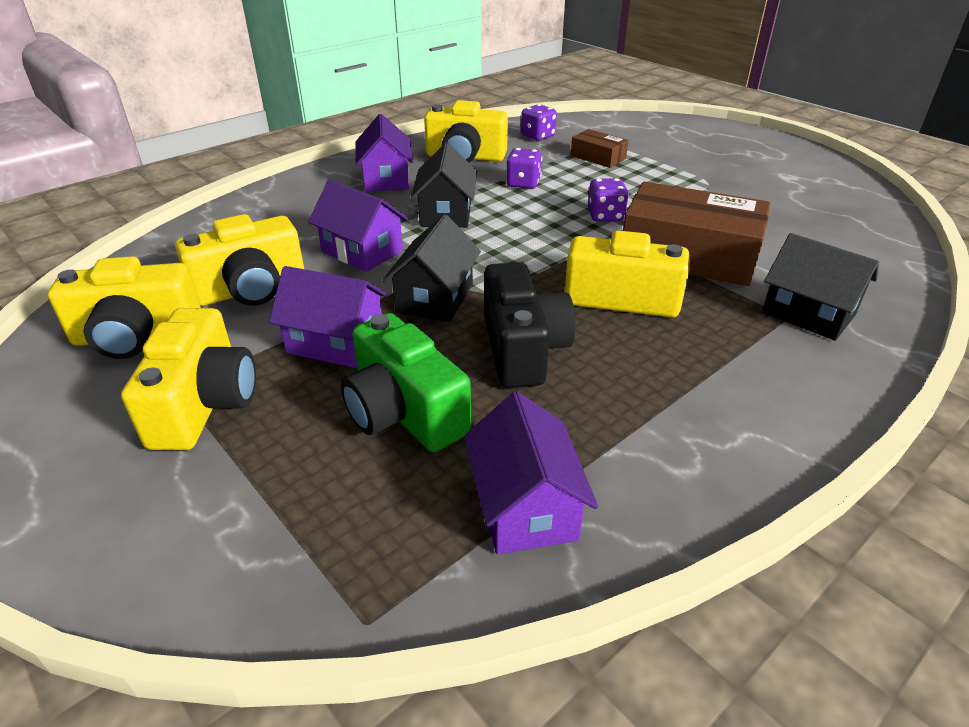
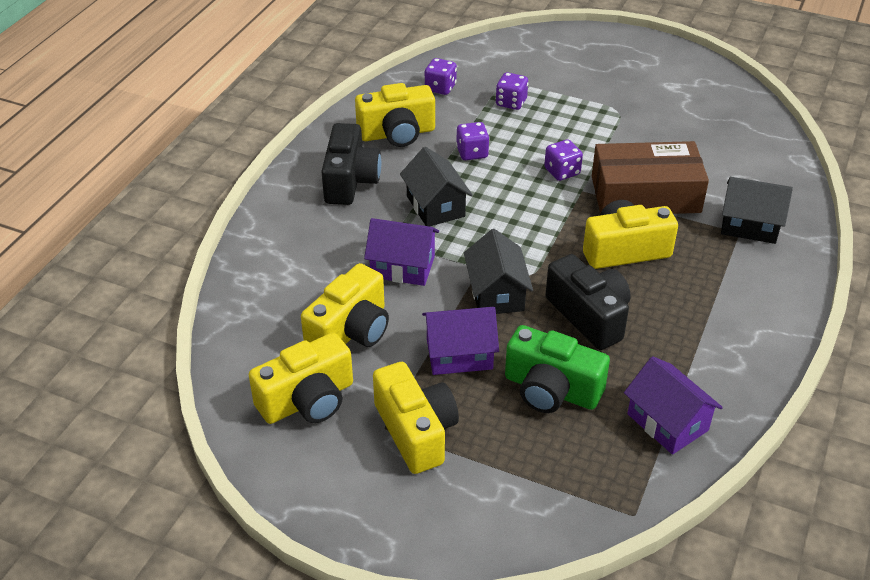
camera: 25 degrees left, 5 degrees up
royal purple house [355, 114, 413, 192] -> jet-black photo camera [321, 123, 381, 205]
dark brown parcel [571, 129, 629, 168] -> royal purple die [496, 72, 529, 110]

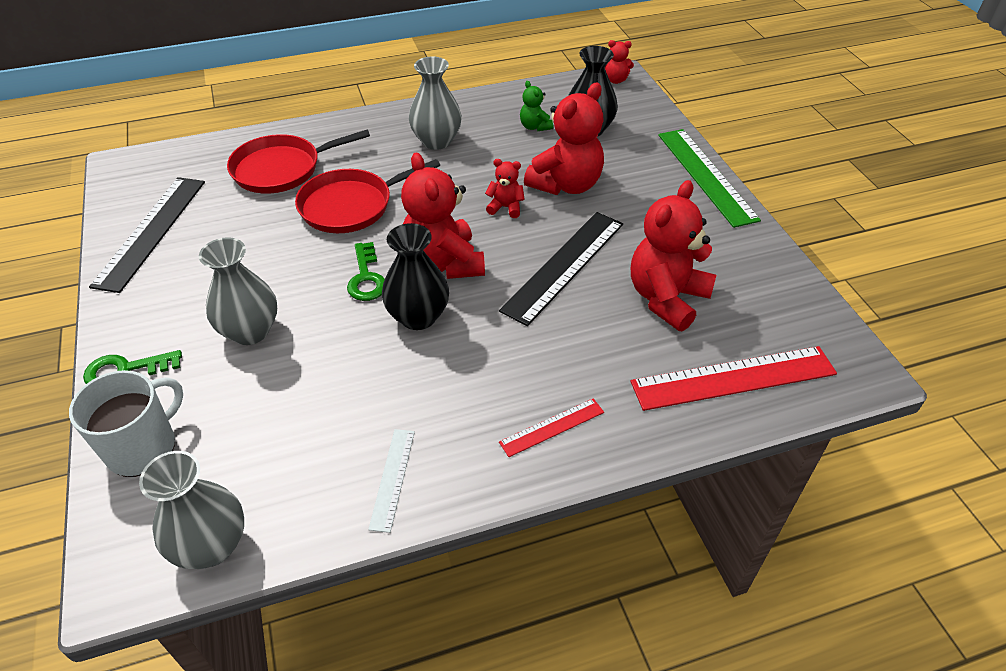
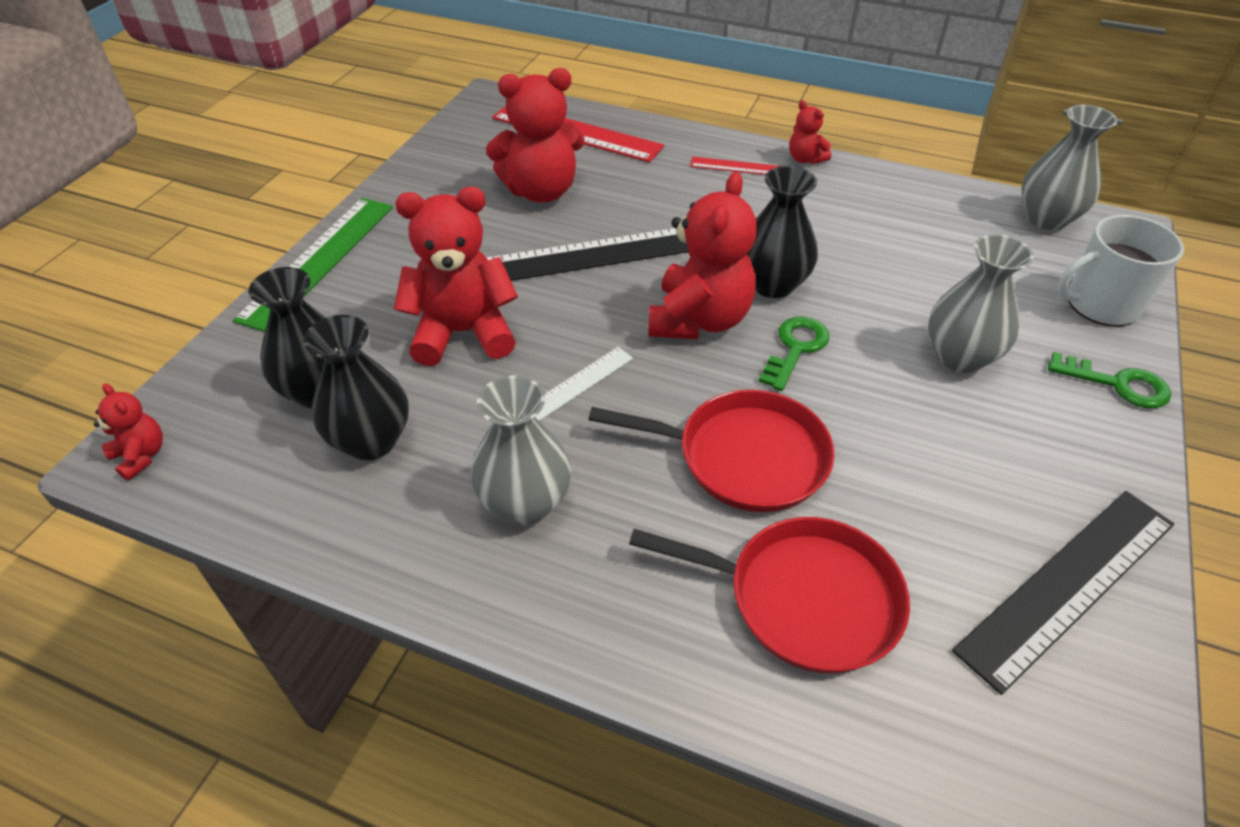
camera: 140 degrees left, 0 degrees up
green teddy bear [520, 81, 553, 131] -> jet-black tall vase [303, 315, 409, 460]
white straightedge [368, 429, 415, 533] -> white straightedge [535, 347, 633, 421], moved
scarlet teddy bear [485, 159, 525, 218] -> scarlet teddy bear [789, 100, 831, 164], moved

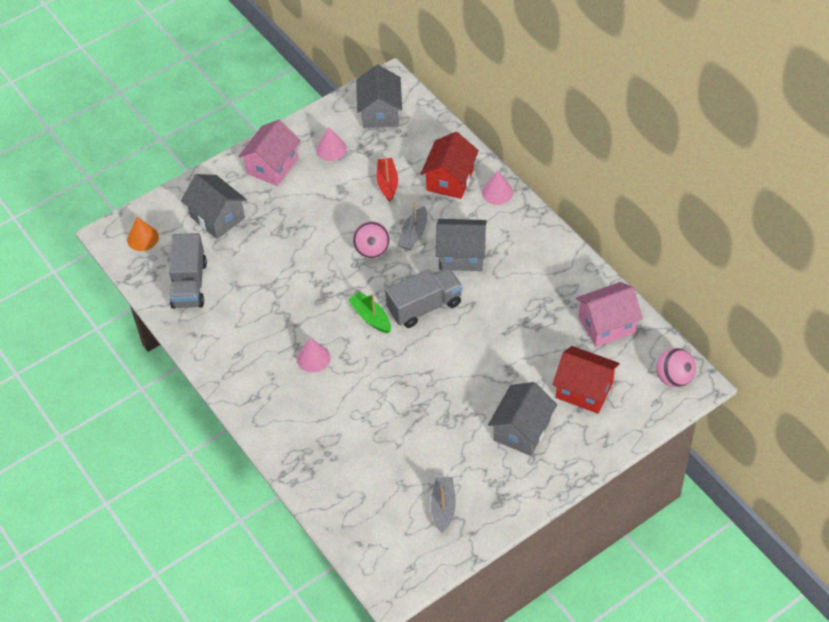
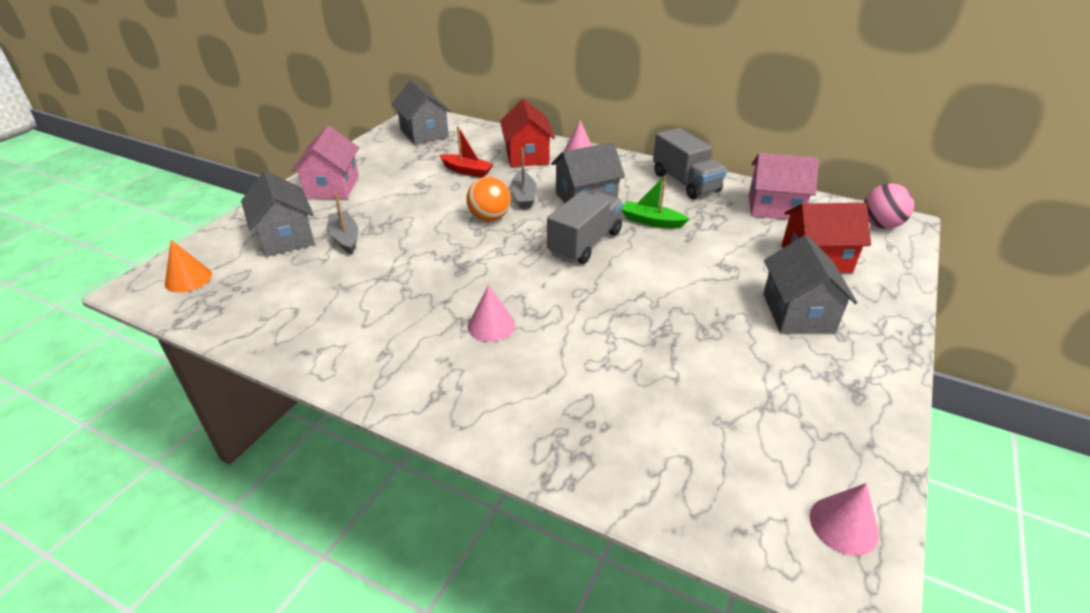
camera: 30 degrees left, 15 degrees down
gray house [181, 174, 247, 239] -> gray house [241, 171, 315, 257], 45 degrees clockwise
gray boat [431, 477, 456, 533] -> gray boat [328, 193, 358, 254], moved
scarlet boat [376, 158, 398, 202] -> scarlet boat [439, 126, 494, 178], 150 degrees clockwise
pink sphere [353, 221, 390, 258] -> orange-coloured sphere [466, 177, 511, 221]
green boat [348, 291, 391, 333] -> green boat [621, 176, 689, 229], moved
gray toy truck [169, 233, 207, 309] -> gray toy truck [653, 128, 727, 199], moved
pink house [576, 282, 643, 347] -> pink house [749, 153, 819, 220], 60 degrees clockwise
pink cone shape [316, 127, 347, 161] -> pink cone shape [810, 483, 879, 556], moved

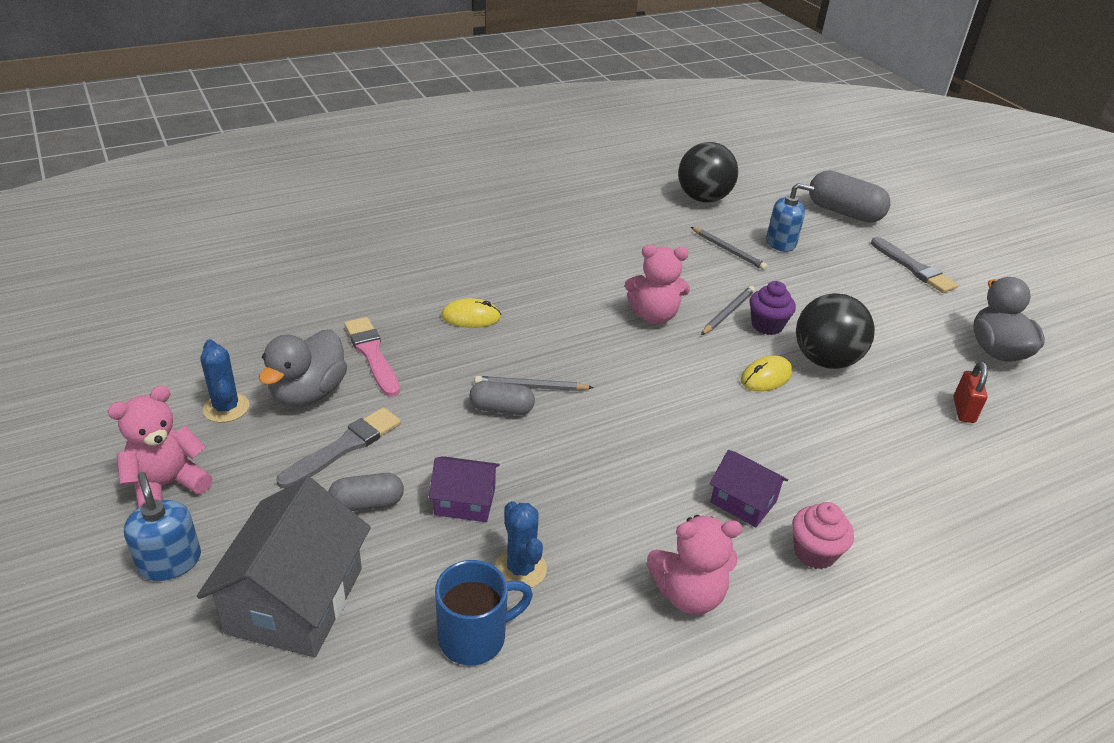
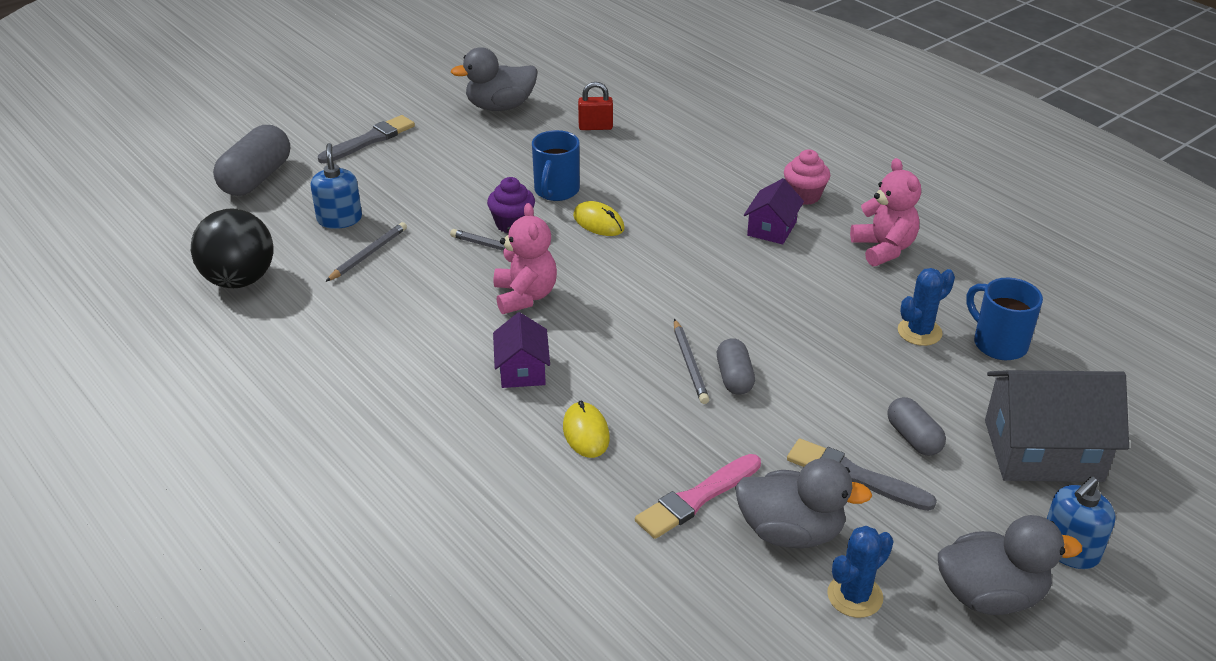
camera: 100 degrees left, 0 degrees up
royal purple house [429, 456, 500, 522] -> royal purple house [493, 312, 550, 388], moved
jet-black sphere [796, 293, 875, 369] -> blue coffee mug [532, 130, 580, 201]
pink teddy bear [108, 385, 212, 508] -> gray toy duck [938, 515, 1082, 615]

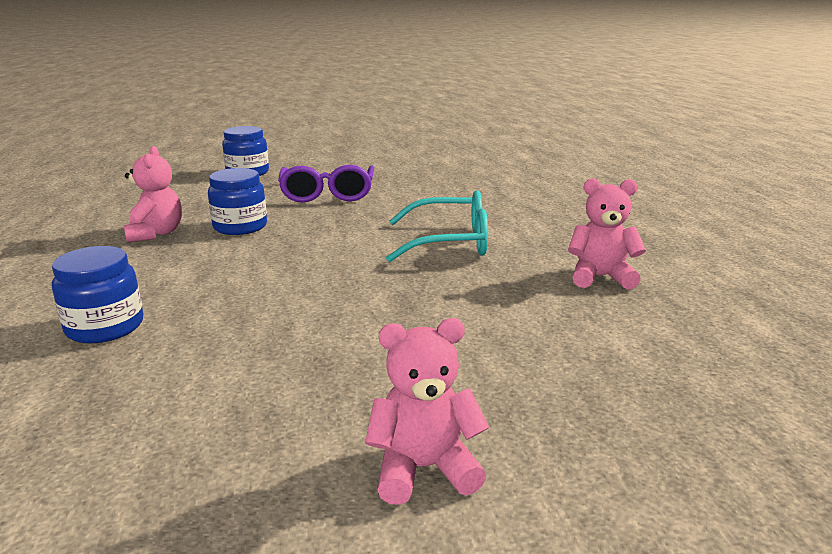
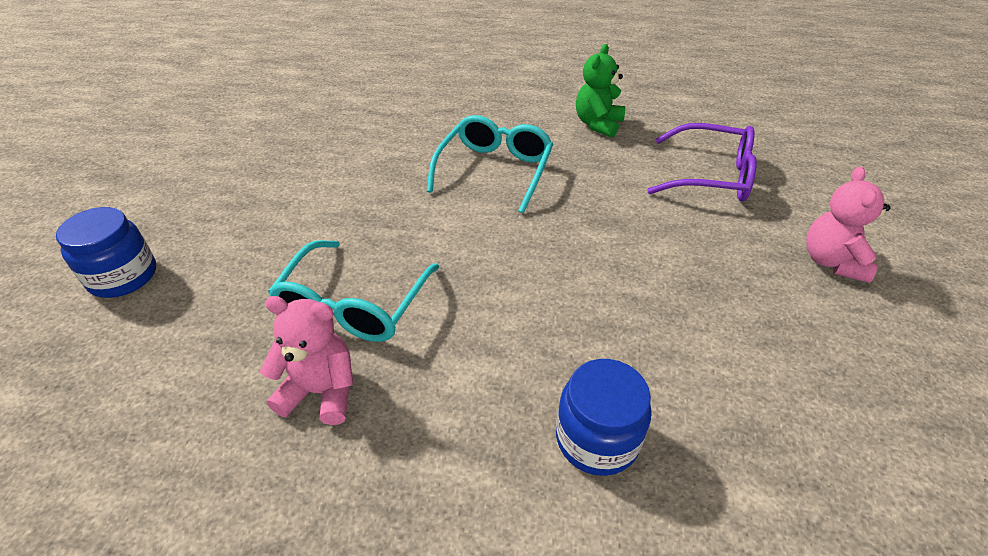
camera: 70 degrees left, 20 degrees up
blue jam jar [208, 168, 267, 235] -> aqua glasses [268, 240, 439, 342]
pink teddy bear [568, 178, 646, 289] -> green teddy bear [576, 44, 625, 138]
royal purple glasses [278, 165, 374, 202] -> royal purple glasses [647, 123, 757, 202], moved

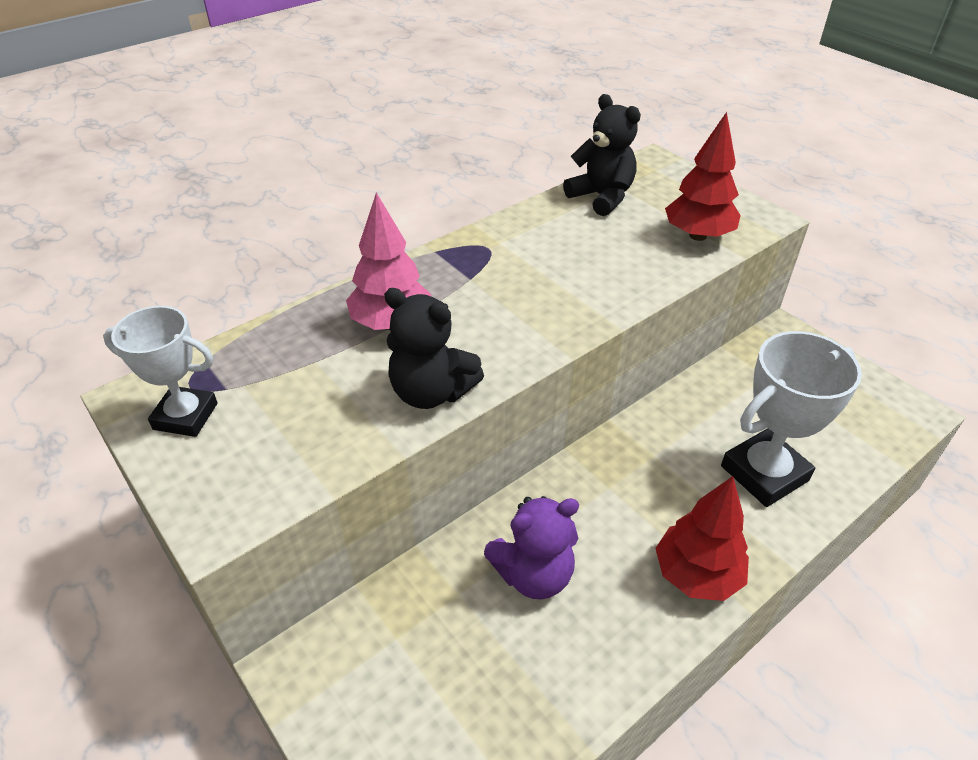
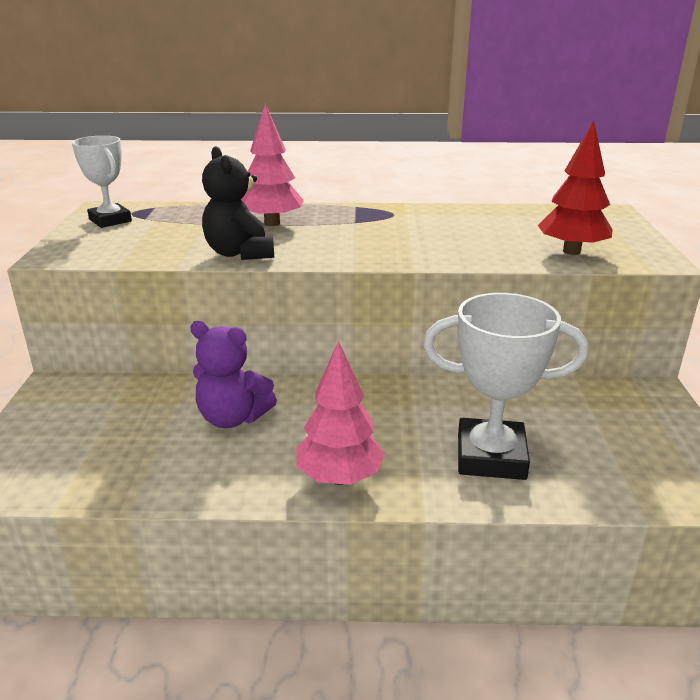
camera: 40 degrees right, 15 degrees down
scarlet toy tree [655, 476, 749, 601] -> pink toy tree [296, 341, 385, 485]
jet-black teddy bear [563, 94, 641, 216] -> none

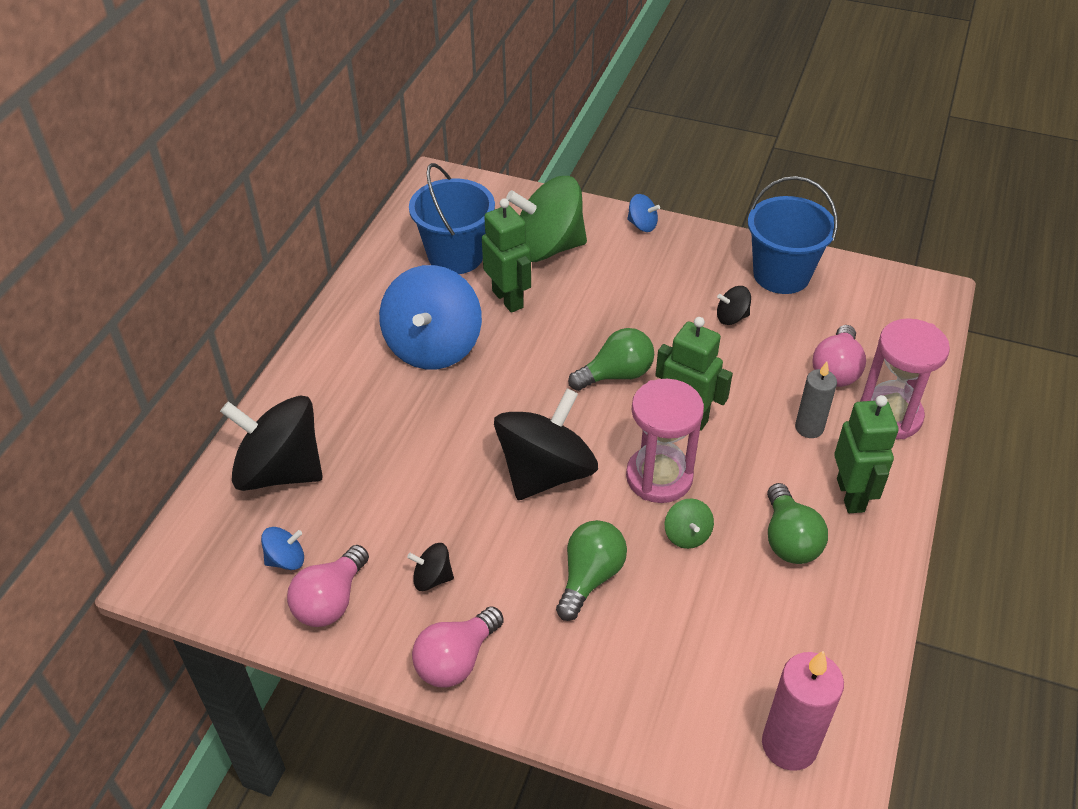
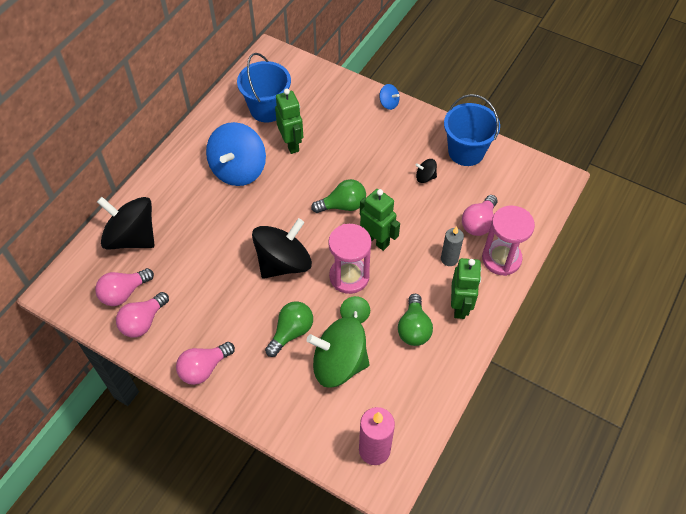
camera: 10 degrees right, 10 degrees up
blue whirligig [261, 527, 304, 570] -> pink light bulb [95, 268, 154, 306]
green whirligig [506, 176, 587, 262] -> green whirligig [306, 317, 370, 388], moved
jet-black whirligig [407, 543, 454, 591] -> none

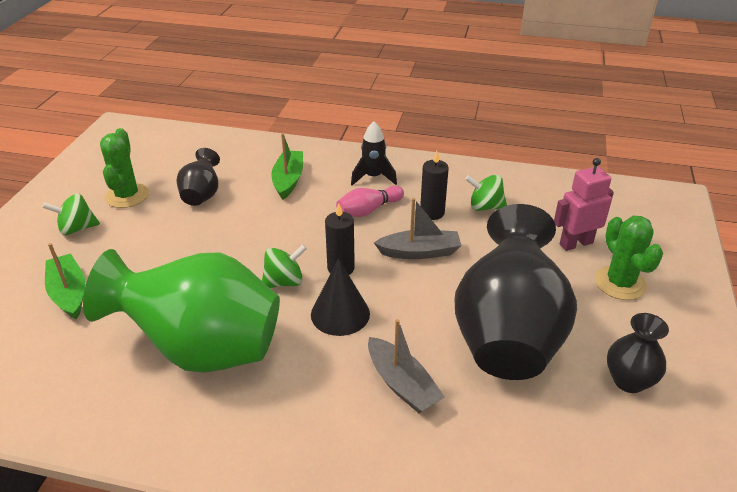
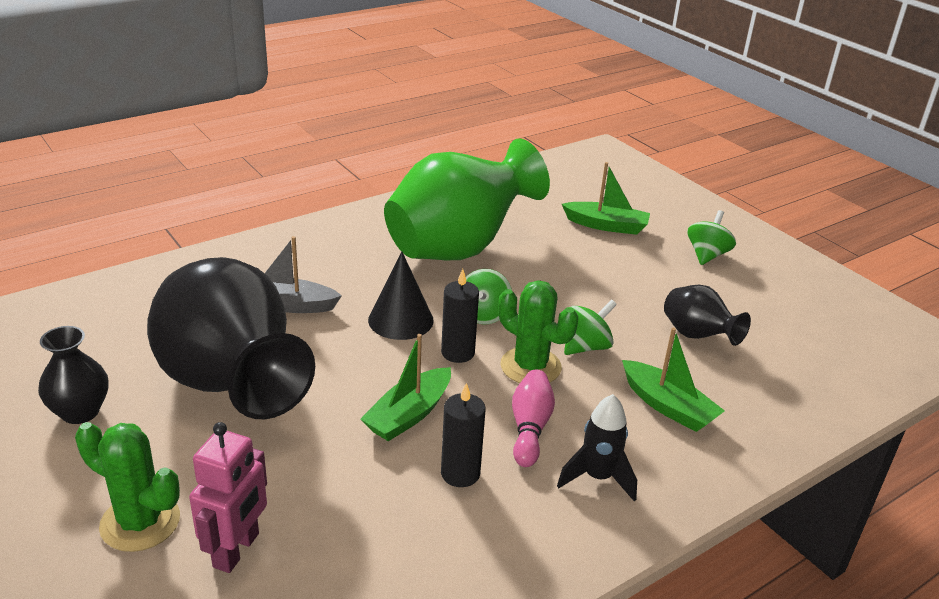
camera: 130 degrees right, 5 degrees down
gray boat [374, 198, 462, 259] -> green boat [360, 334, 451, 441]
green cactus [100, 128, 149, 208] -> green cactus [498, 280, 578, 383], moved
green whirligig [465, 175, 507, 211] -> green whirligig [564, 300, 617, 355], moved

